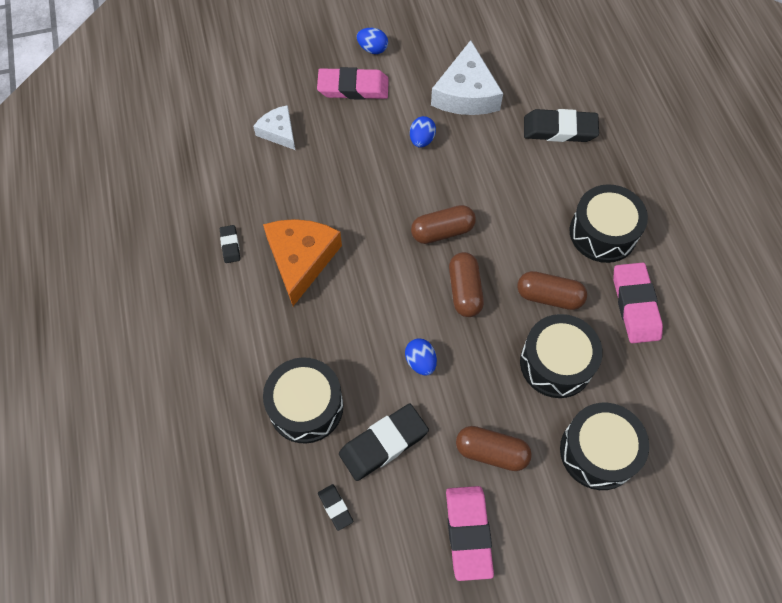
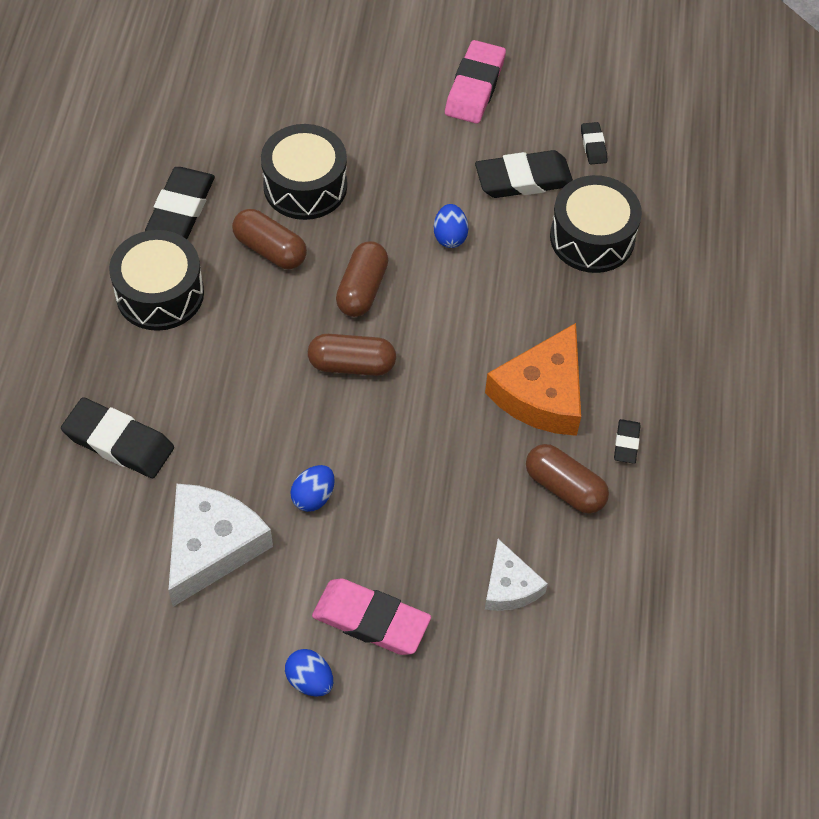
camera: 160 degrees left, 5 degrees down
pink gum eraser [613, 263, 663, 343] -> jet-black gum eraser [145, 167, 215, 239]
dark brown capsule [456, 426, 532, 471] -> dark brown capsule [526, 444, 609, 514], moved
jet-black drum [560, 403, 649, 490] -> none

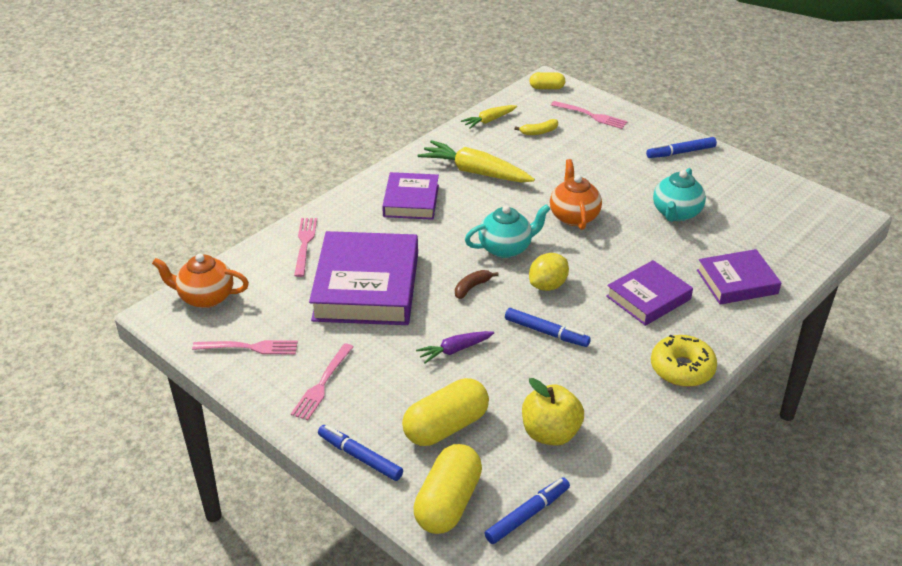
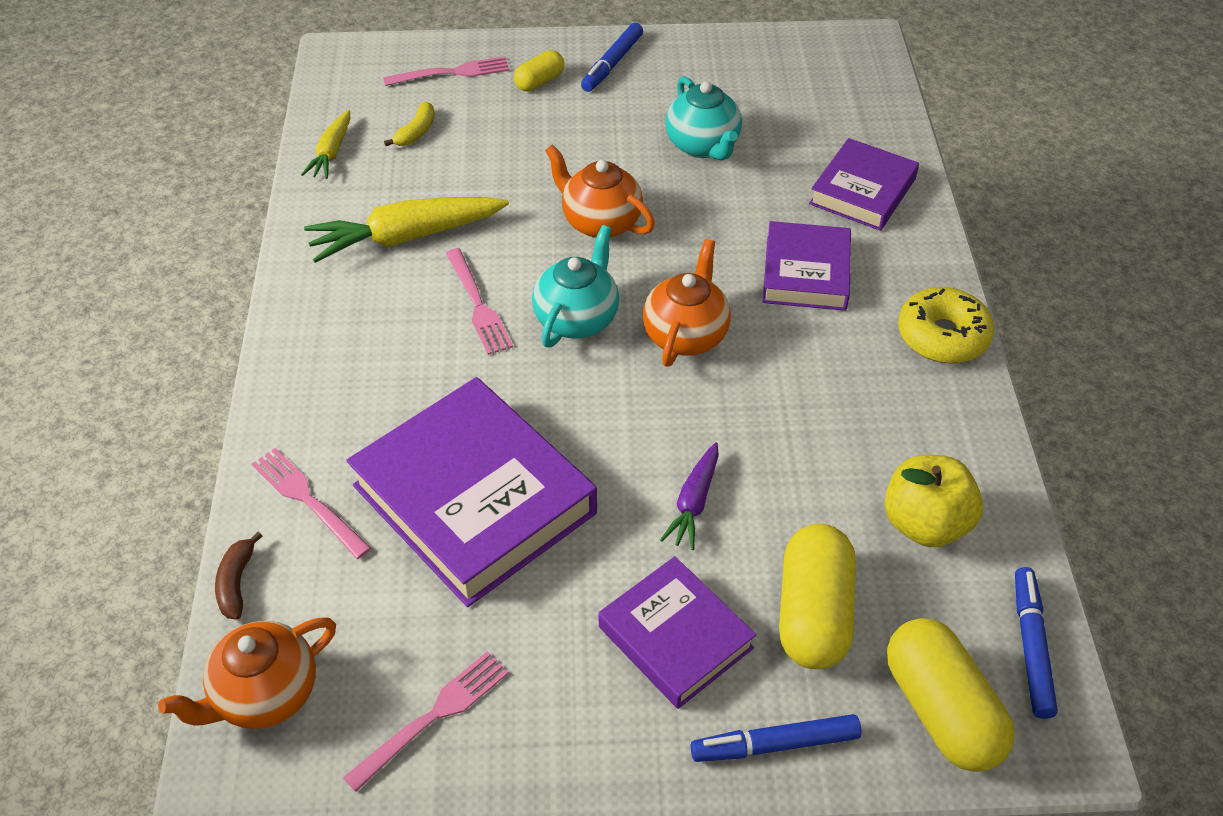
camera: 45 degrees left, 10 degrees up
dark brown toy banana [455, 270, 499, 299] -> dark brown toy banana [215, 532, 262, 619], moved
pink fork [291, 343, 353, 420] -> pink fork [446, 248, 513, 355], moved
yellow capsule [529, 72, 565, 89] -> yellow capsule [514, 50, 564, 91], moved
royal purple book [382, 172, 439, 220] -> royal purple book [599, 556, 756, 709], moved
yellow citrus fruit [529, 253, 569, 291] -> orange-coloured tea pot [643, 239, 731, 367]
blue felt pen [505, 308, 591, 347] -> none

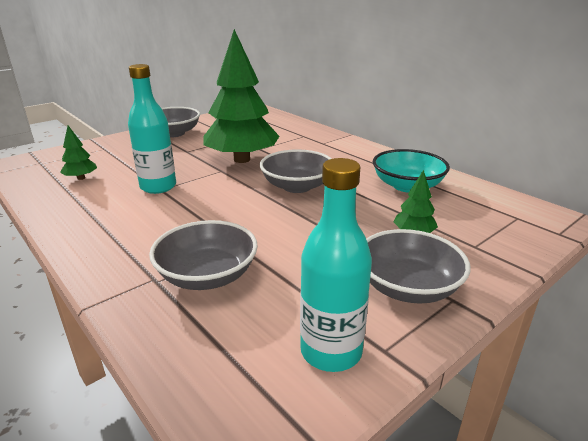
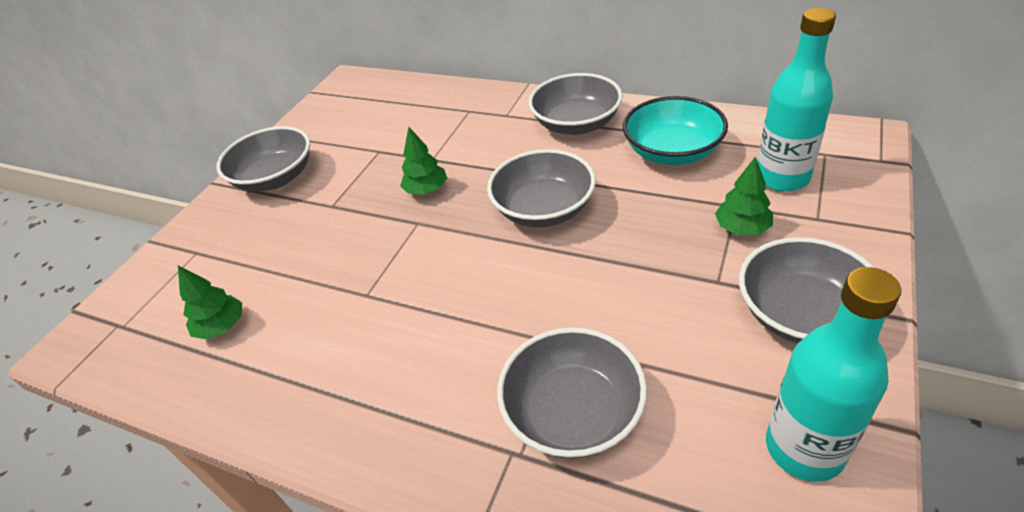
camera: 20 degrees left, 15 degrees up
green toy tree [203, 29, 279, 163] -> green toy tree [400, 127, 447, 195], x0.41
none -> gray deep dish [529, 73, 623, 135]
aqua flask [128, 64, 176, 194] -> aqua flask [758, 8, 836, 192], moved

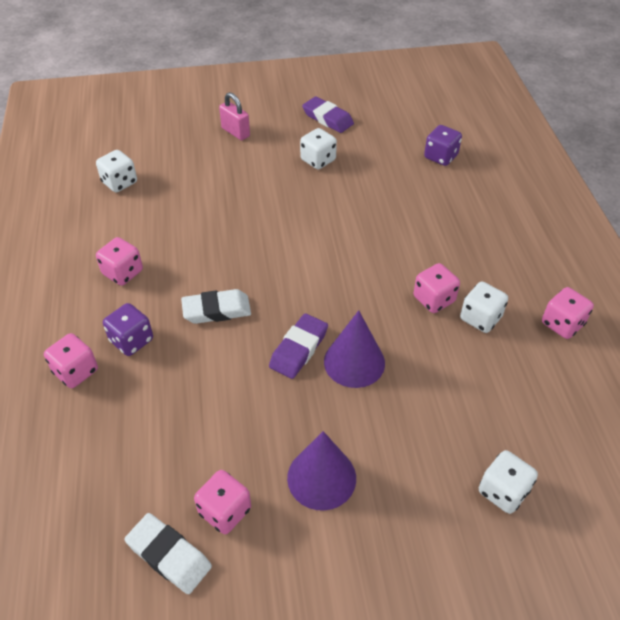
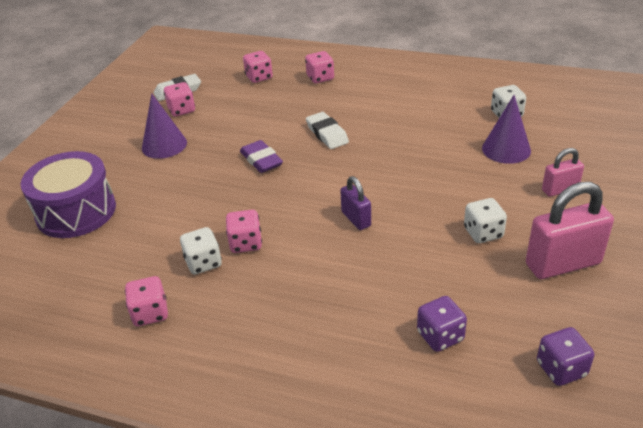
camera: 120 degrees right, 10 degrees down
white die [479, 450, 538, 514] -> royal purple drum [21, 151, 116, 238]
pink die [96, 237, 143, 286] -> pink die [243, 51, 273, 83], moved
white gum eraser [181, 289, 251, 324] -> white gum eraser [306, 112, 349, 149], 45 degrees counterclockwise
none -> royal purple padlock [340, 176, 371, 230]
royal purple cone shape [324, 310, 385, 388] -> royal purple cone shape [482, 95, 531, 164], moved
royal purple gum eraser [302, 97, 354, 133] -> pink padlock [526, 182, 614, 279]
royal purple die [103, 303, 153, 356] -> royal purple die [537, 327, 594, 386], moved

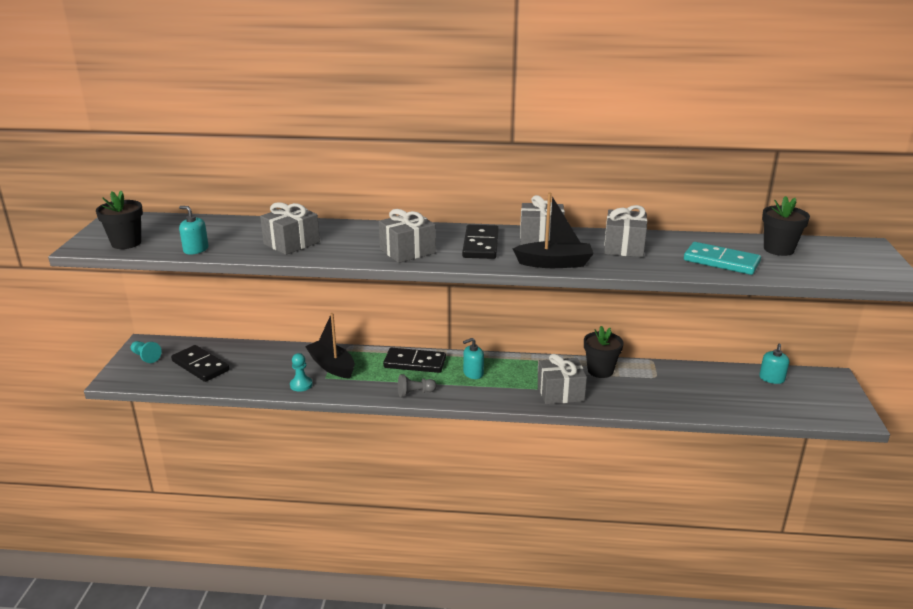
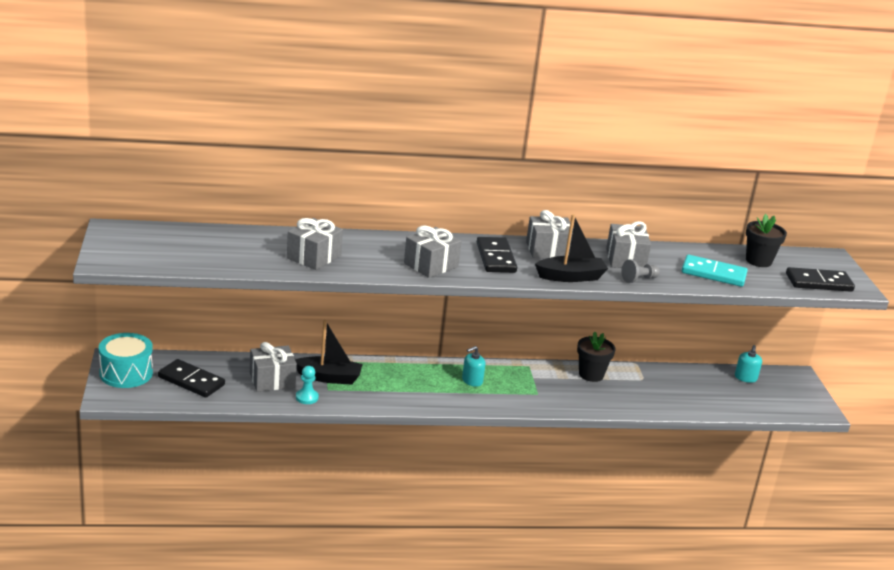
camera: 15 degrees left, 0 degrees up
aqua game pawn [131, 341, 162, 363] -> aqua drum [99, 333, 153, 388]
gray gift [538, 354, 587, 404] -> gray gift [250, 342, 297, 392], moved
jet-black boat [305, 313, 355, 379] -> jet-black boat [295, 320, 363, 384], 150 degrees clockwise
gray game pawn [398, 374, 437, 397] -> gray game pawn [621, 260, 660, 283], moved
jet-black domino piece [383, 348, 446, 373] -> jet-black domino piece [786, 267, 855, 292], moved
jet-black plant pot [96, 191, 143, 249] -> none
aqua pump bottle [179, 206, 209, 255] -> none

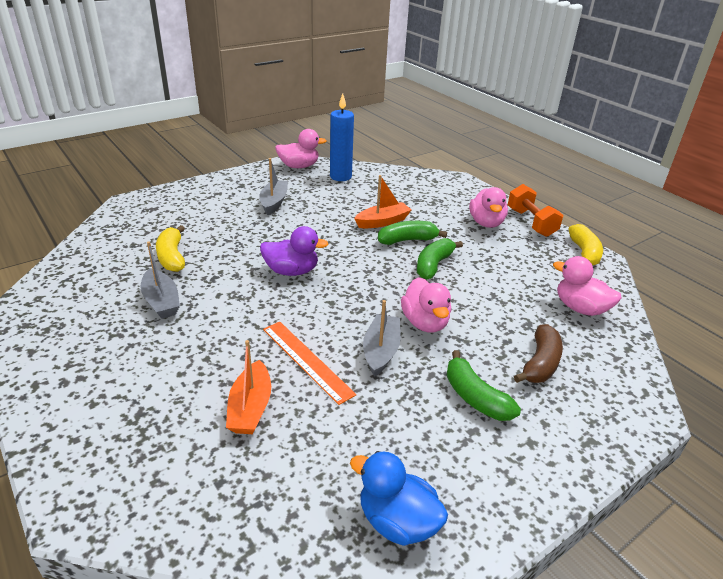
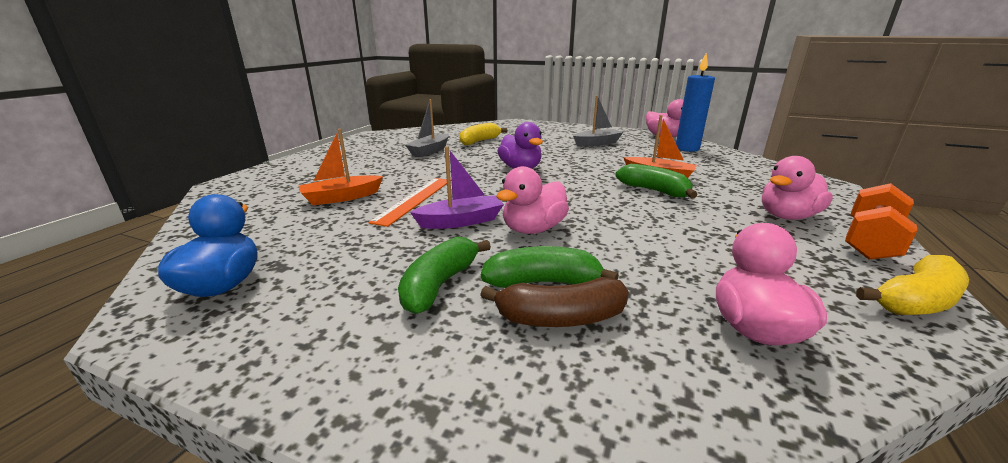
camera: 60 degrees right, 10 degrees down
gray boat [363, 300, 401, 377] -> royal purple boat [410, 146, 504, 229]
green toy banana [417, 238, 463, 280] -> green toy banana [481, 246, 619, 288], moved

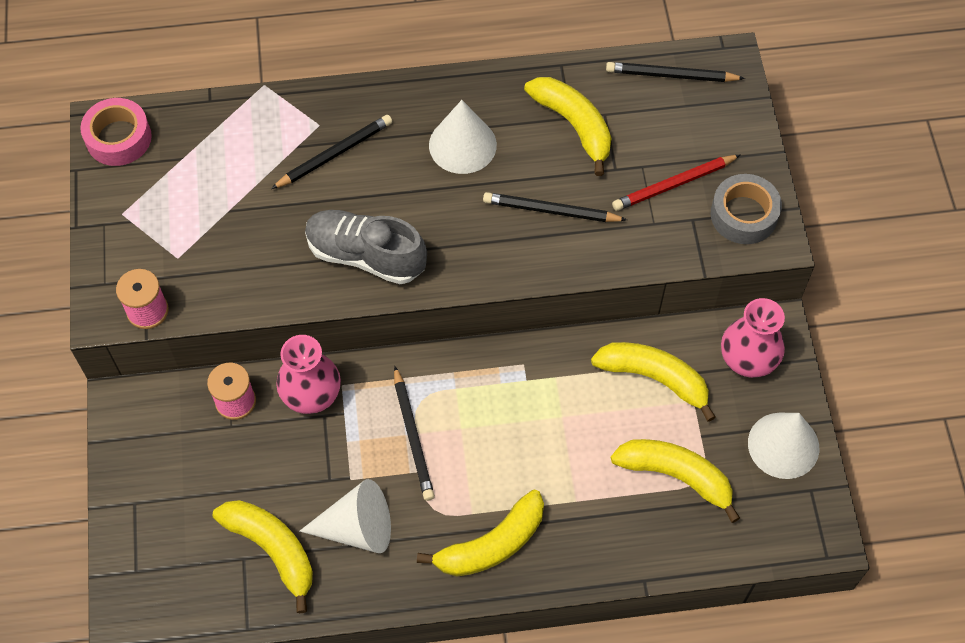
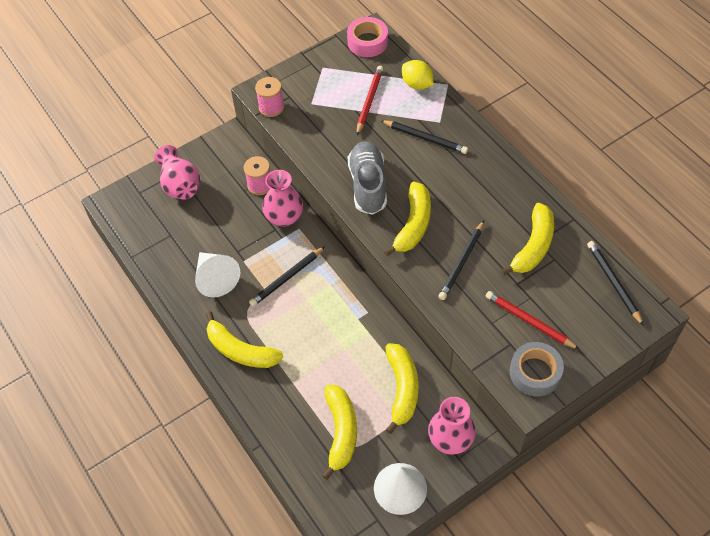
camera: 65 degrees right, 5 degrees down
none -> pink tall vase [154, 145, 200, 200]
none -> scarlet pencil [357, 66, 383, 135]
yellow toy banana [213, 500, 313, 613] -> yellow toy banana [384, 181, 431, 256], moved
none -> yellow citrus fruit [402, 60, 434, 90]
jet-black pencil [483, 192, 627, 222] -> jet-black pencil [438, 220, 484, 300], 135 degrees counterclockwise
white cone shape [429, 100, 497, 174] -> none

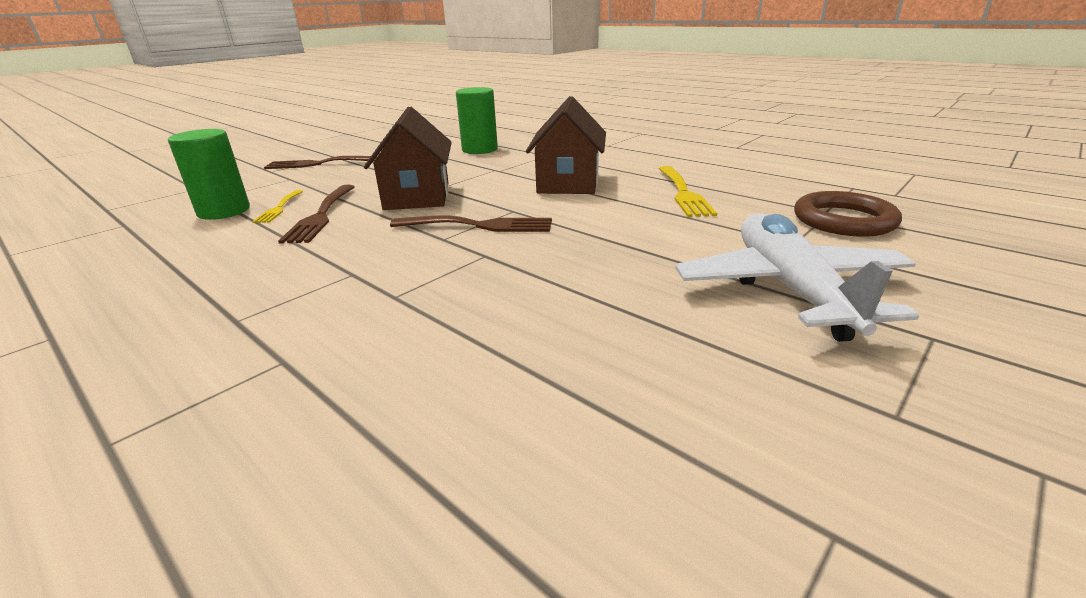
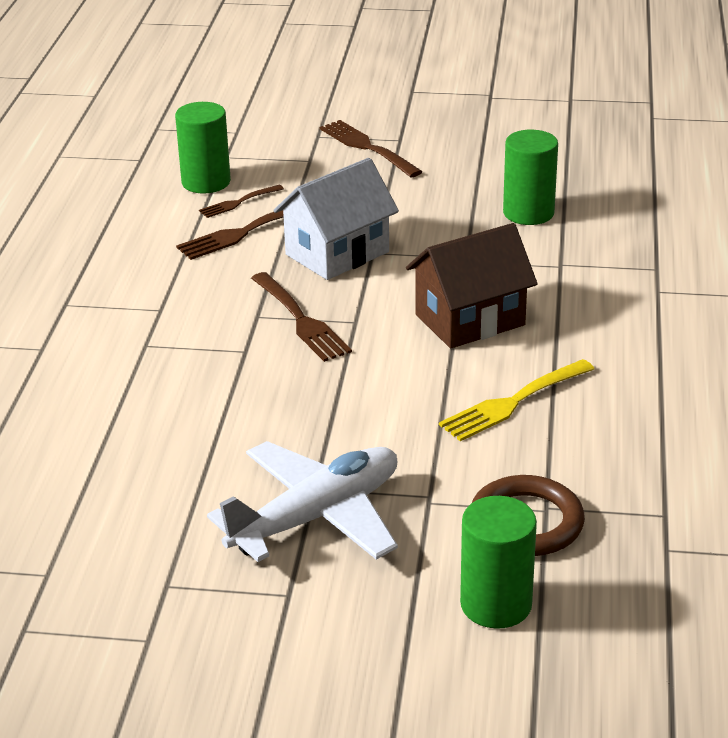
camera: 55 degrees right, 5 degrees up
yellow fork [252, 190, 303, 223] -> dark brown fork [199, 185, 284, 218]
dark brown house [364, 107, 452, 210] -> white house [273, 158, 399, 280]
none -> green cylinder shape [460, 496, 537, 629]

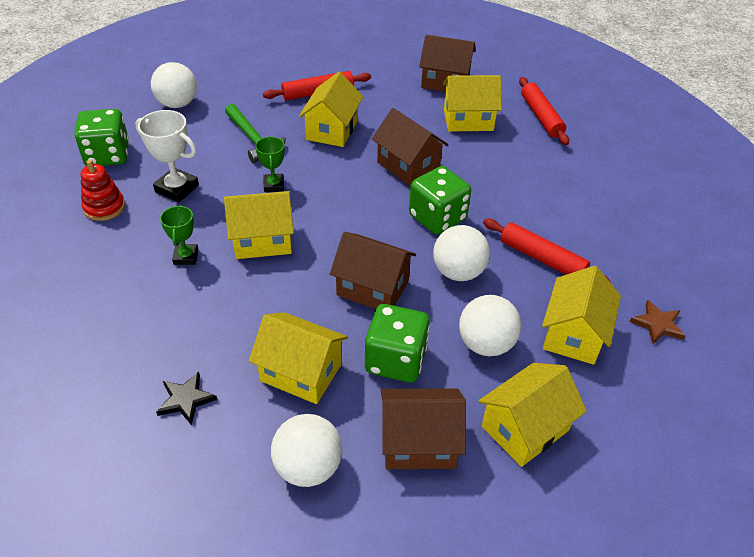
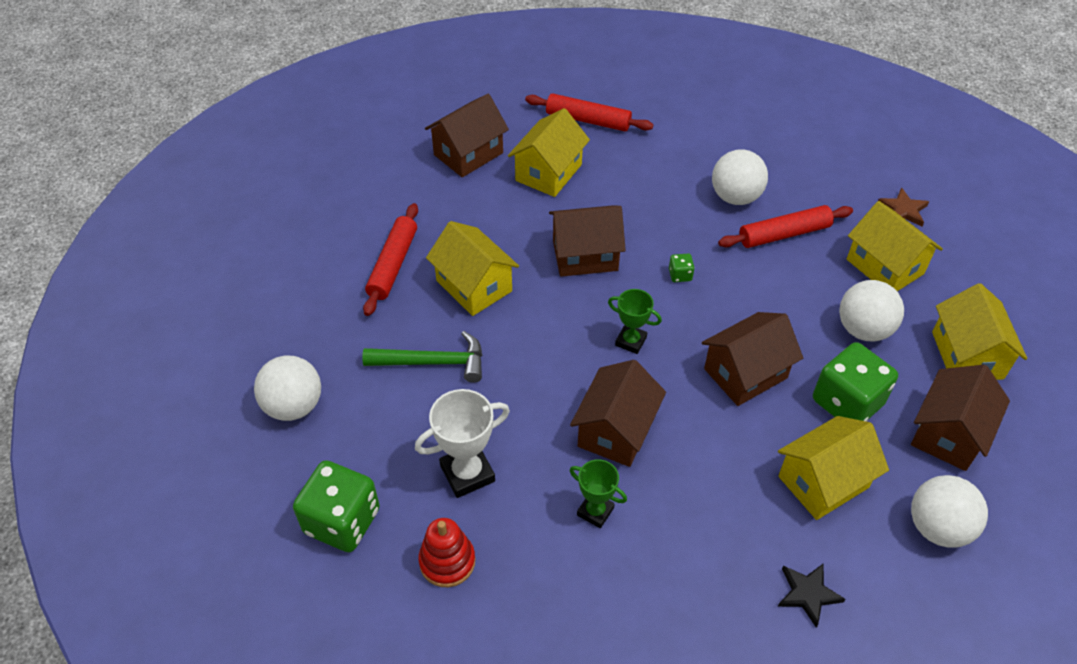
camera: 55 degrees left, 5 degrees up
yellow house [224, 191, 294, 259] -> dark brown house [570, 360, 666, 467]
green award cup [255, 136, 285, 192] -> green award cup [608, 289, 662, 354], moved
green die [409, 166, 471, 235] -> green die [669, 254, 695, 282], x0.42
white sphere [433, 225, 490, 281] -> white sphere [712, 150, 768, 205], moved

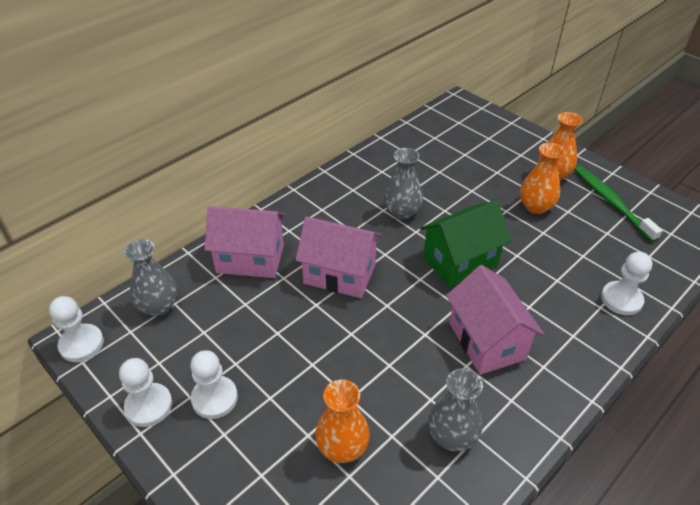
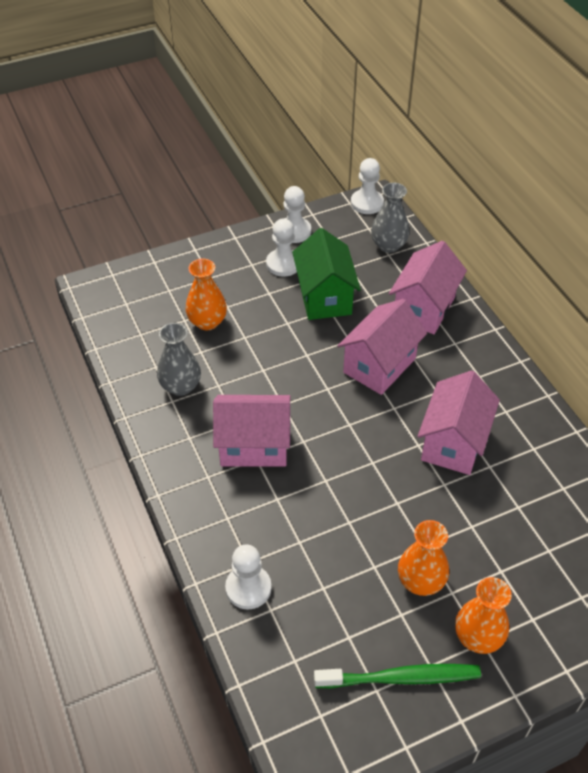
camera: 110 degrees right, 5 degrees up
green house [420, 200, 512, 287] -> green house [292, 228, 361, 320], moved
gray tall vase [384, 148, 423, 220] -> pink house [418, 371, 500, 475]

